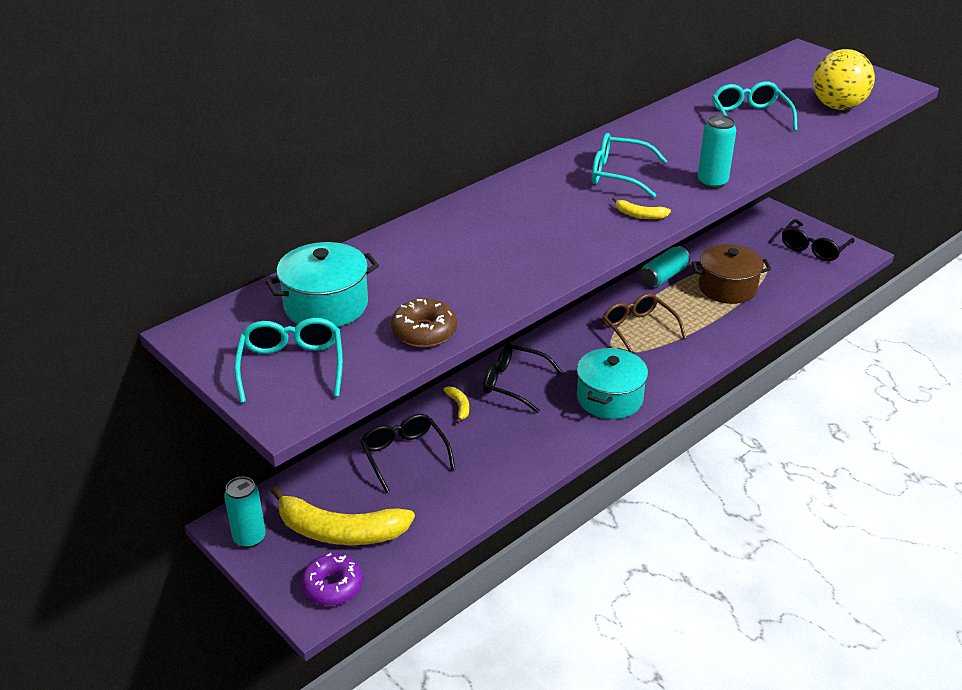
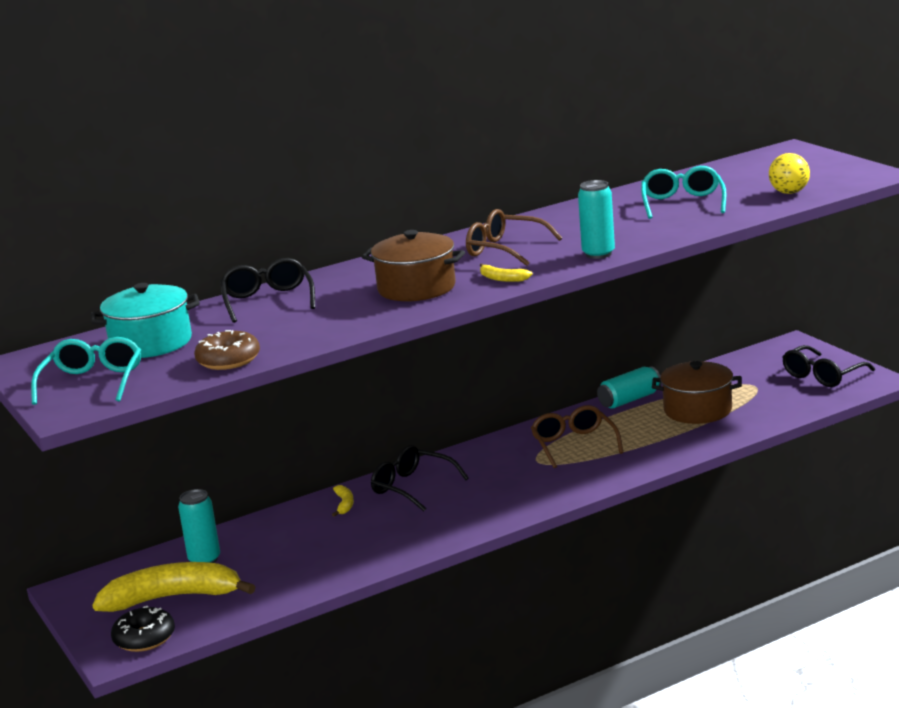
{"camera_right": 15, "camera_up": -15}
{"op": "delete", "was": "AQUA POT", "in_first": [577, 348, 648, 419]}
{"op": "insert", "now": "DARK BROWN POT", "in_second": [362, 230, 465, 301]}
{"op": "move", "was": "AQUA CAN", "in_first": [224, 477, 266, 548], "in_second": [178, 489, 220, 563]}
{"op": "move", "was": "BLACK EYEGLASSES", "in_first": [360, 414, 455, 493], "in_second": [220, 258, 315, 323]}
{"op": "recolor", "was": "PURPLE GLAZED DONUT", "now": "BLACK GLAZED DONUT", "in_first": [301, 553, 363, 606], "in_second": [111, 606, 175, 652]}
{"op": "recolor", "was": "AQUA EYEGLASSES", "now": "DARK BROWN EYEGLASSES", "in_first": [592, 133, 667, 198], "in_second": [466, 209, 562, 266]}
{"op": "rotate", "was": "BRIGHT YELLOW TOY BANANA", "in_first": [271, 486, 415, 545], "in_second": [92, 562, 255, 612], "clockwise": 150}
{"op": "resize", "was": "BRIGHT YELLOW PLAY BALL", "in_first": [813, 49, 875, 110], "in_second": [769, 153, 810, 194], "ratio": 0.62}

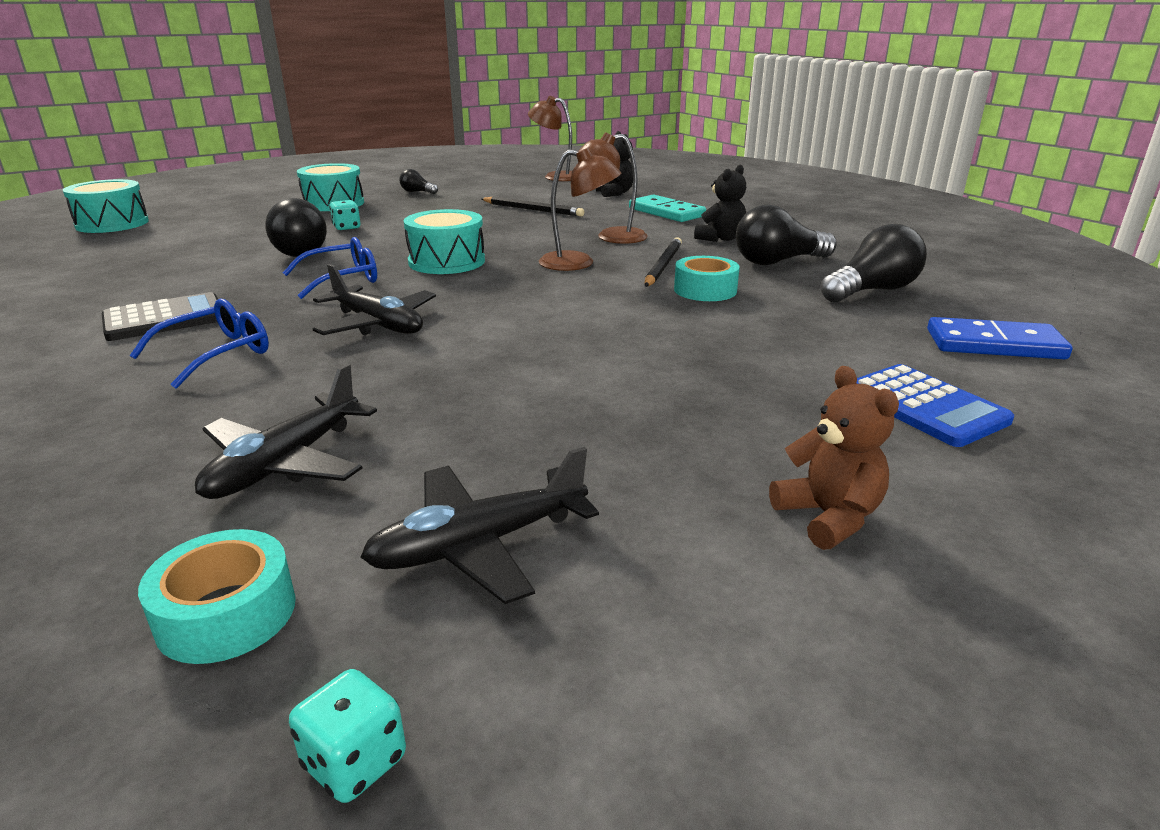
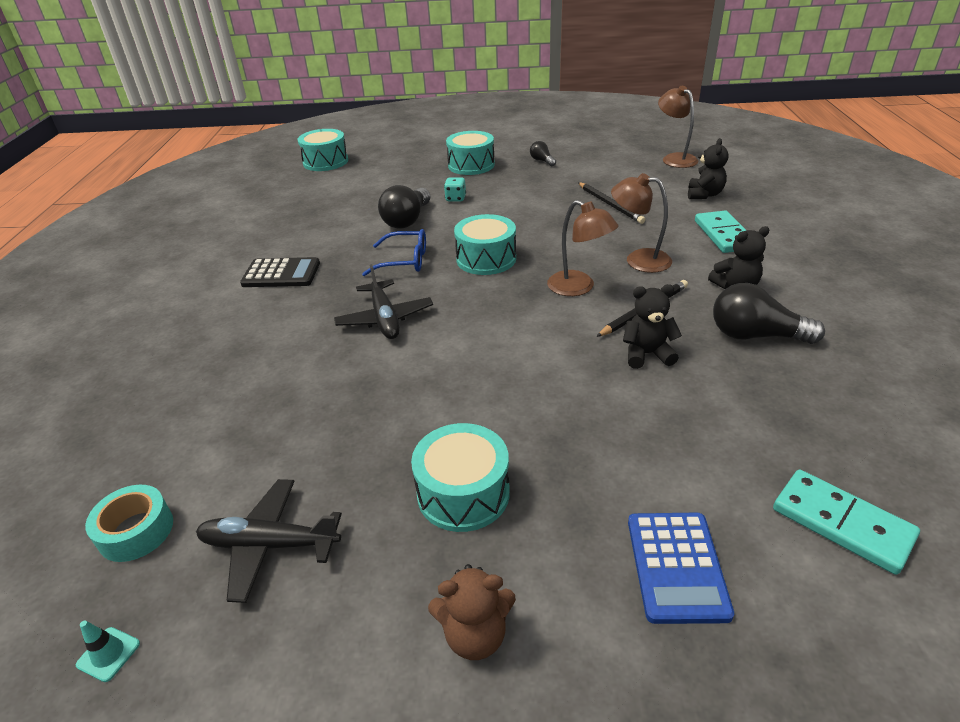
{"camera_right": 35, "camera_up": 10}
{"op": "delete", "was": "BLUE EYEGLASSES", "in_first": [129, 299, 269, 389]}
{"op": "delete", "was": "BLACK TOY PLANE", "in_first": [195, 364, 377, 499]}
{"op": "delete", "was": "BLACK LIGHTBULB", "in_first": [820, 224, 927, 302]}
{"op": "insert", "now": "AQUA DRUM", "in_second": [411, 423, 510, 532]}
{"op": "replace", "was": "AQUA DIE", "now": "AQUA SAFETY CONE", "in_first": [289, 669, 406, 803], "in_second": [76, 620, 140, 682]}
{"op": "replace", "was": "AQUA TAPE", "now": "BLACK STUFFED BEAR", "in_first": [674, 256, 740, 301], "in_second": [623, 284, 682, 369]}
{"op": "recolor", "was": "BLUE DOMINO PIECE", "now": "AQUA DOMINO PIECE", "in_first": [927, 317, 1073, 359], "in_second": [773, 470, 920, 575]}
{"op": "rotate", "was": "DARK BROWN STUFFED BEAR", "in_first": [769, 366, 899, 550], "in_second": [428, 564, 516, 660], "clockwise": 75}

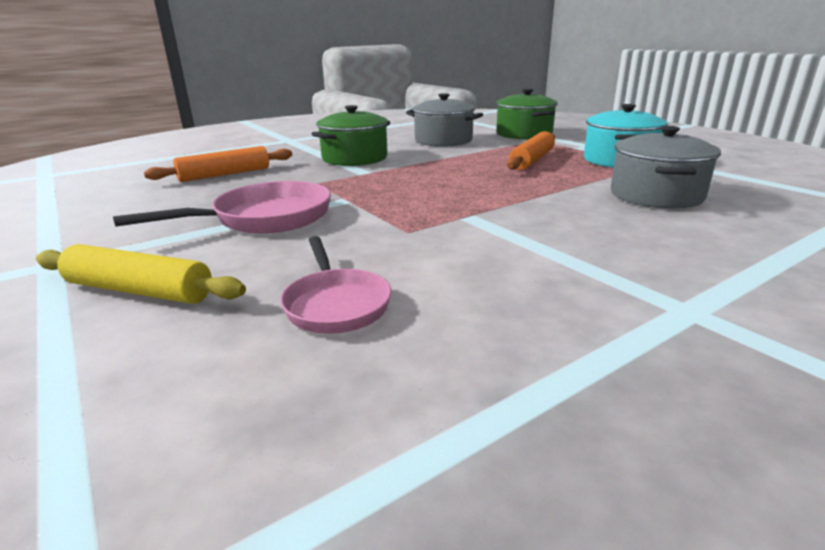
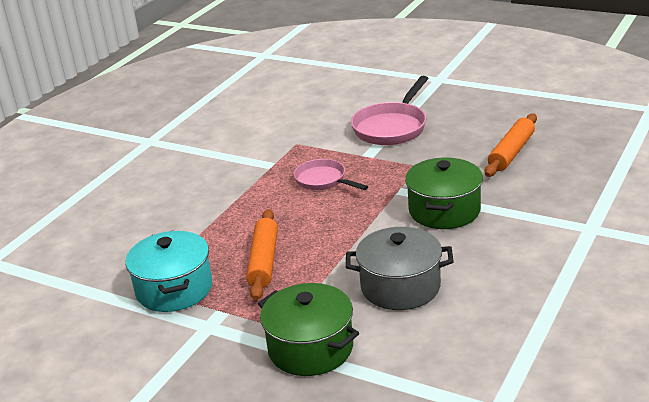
{"camera_right": 155, "camera_up": 5}
{"op": "delete", "was": "BRIGHT YELLOW ROLLING PIN", "in_first": [36, 244, 246, 304]}
{"op": "delete", "was": "GRAY POT", "in_first": [611, 126, 721, 209]}
{"op": "move", "was": "ROSE-PINK SKILLET", "in_first": [280, 236, 392, 334], "in_second": [294, 159, 368, 190]}

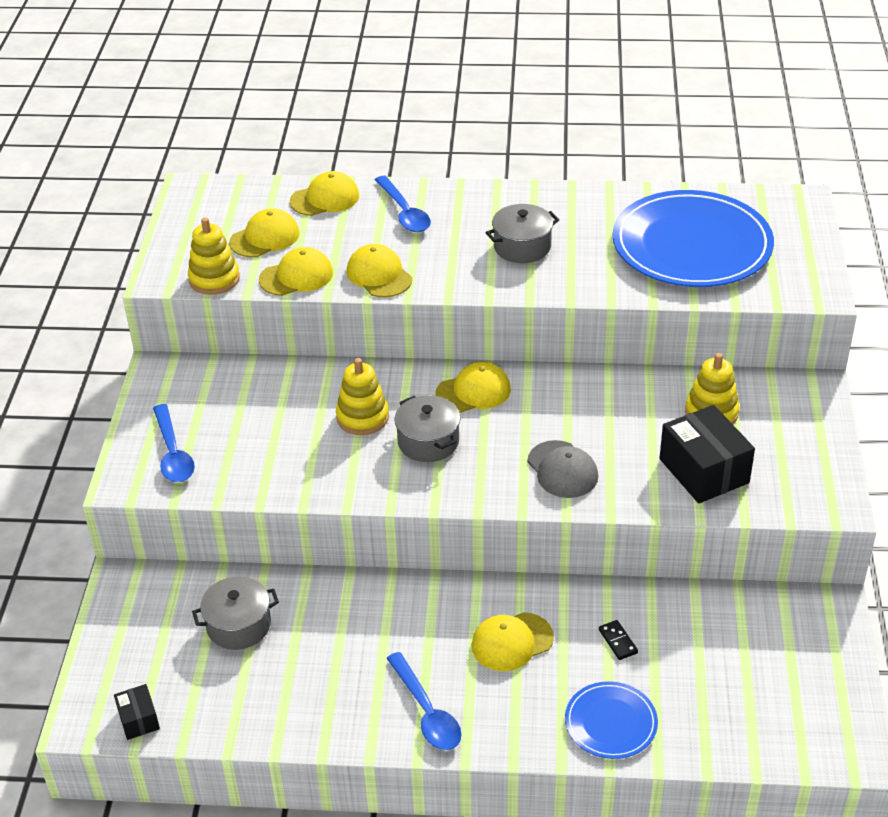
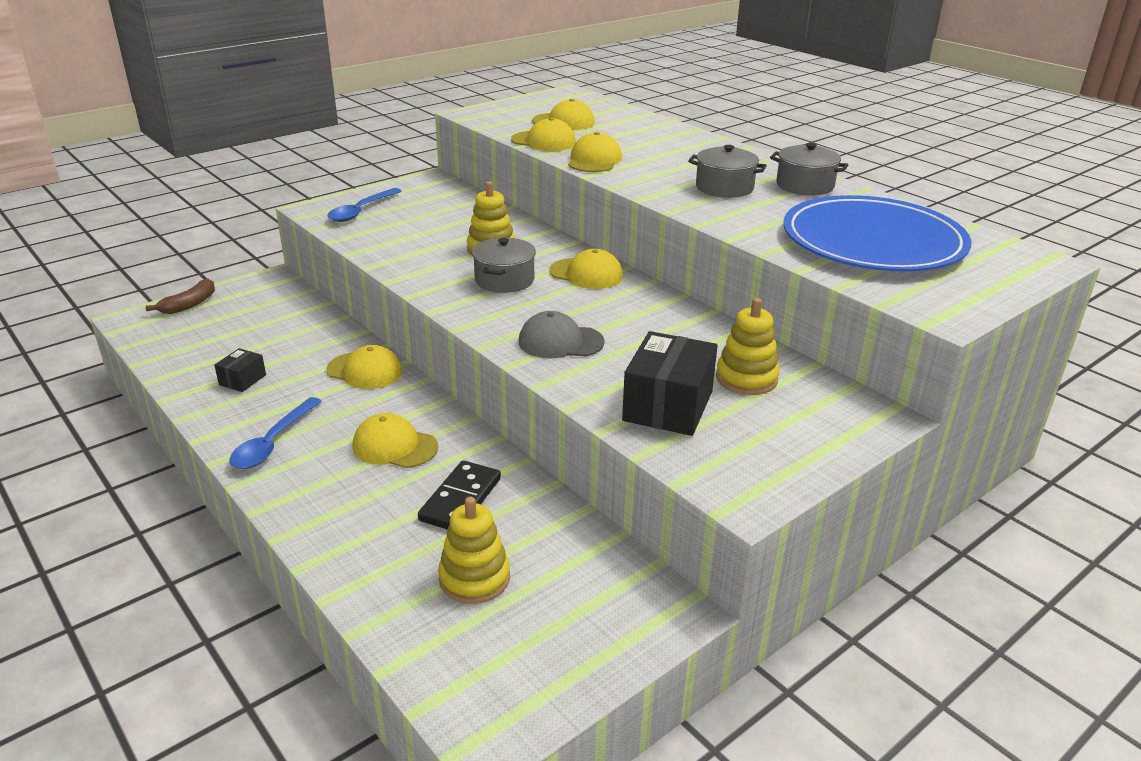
{"camera_right": 45, "camera_up": -10}
{"op": "delete", "was": "BLUE TEASPOON", "in_first": [375, 176, 431, 232]}
{"op": "delete", "was": "BLUE FLAT DISH", "in_first": [565, 681, 658, 759]}
{"op": "insert", "now": "DARK BROWN TOY BANANA", "in_second": [146, 279, 215, 314]}
{"op": "move", "was": "BLACK BOX", "in_first": [114, 684, 160, 740], "in_second": [214, 348, 266, 392]}
{"op": "move", "was": "BRIGHT YELLOW RING STACKER", "in_first": [188, 217, 240, 295], "in_second": [438, 497, 510, 604]}
{"op": "move", "was": "GRAY POT", "in_first": [192, 577, 279, 650], "in_second": [770, 143, 848, 195]}
{"op": "move", "was": "BRIGHT YELLOW CAP", "in_first": [290, 171, 359, 216], "in_second": [326, 345, 402, 389]}
{"op": "rotate", "was": "GRAY CAP", "in_first": [528, 440, 598, 498], "in_second": [519, 311, 605, 358], "clockwise": 75}
{"op": "resize", "was": "BLACK DOMINO PIECE", "in_first": [599, 620, 638, 660], "in_second": [418, 460, 501, 529], "ratio": 1.89}

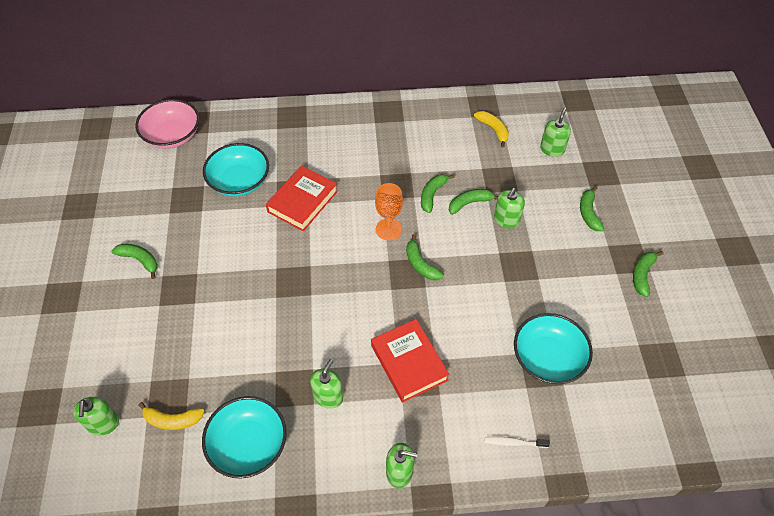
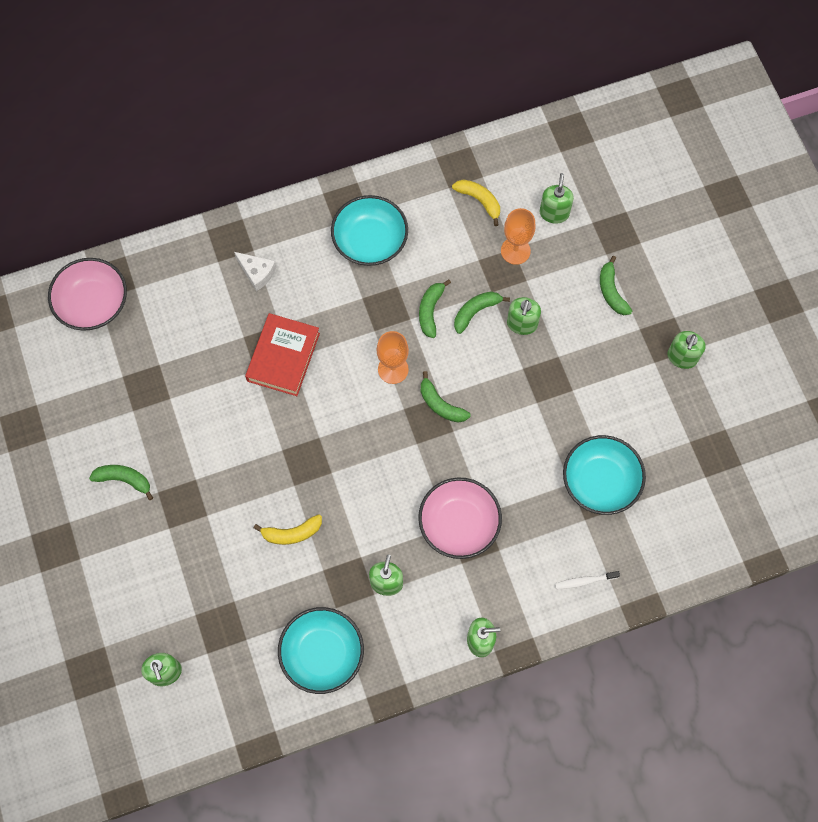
{"camera_right": -15, "camera_up": 15}
{"op": "insert", "now": "SNOW-WHITE CHEESE WEDGE", "in_second": [234, 252, 276, 291]}
{"op": "insert", "now": "ORANGE GOBLET", "in_second": [501, 208, 536, 265]}
{"op": "move", "was": "BRIGHT YELLOW TOY BANANA", "in_first": [139, 402, 204, 430], "in_second": [254, 514, 322, 545]}
{"op": "move", "was": "AQUA BOWL", "in_first": [203, 143, 269, 196], "in_second": [331, 195, 408, 266]}
{"op": "replace", "was": "SCARLET HARDBACK", "now": "ROSE-PINK BOWL", "in_first": [371, 319, 449, 402], "in_second": [418, 477, 502, 559]}
{"op": "replace", "was": "GREEN TOY BANANA", "now": "GREEN PUMP BOTTLE", "in_first": [633, 251, 663, 297], "in_second": [667, 331, 706, 369]}

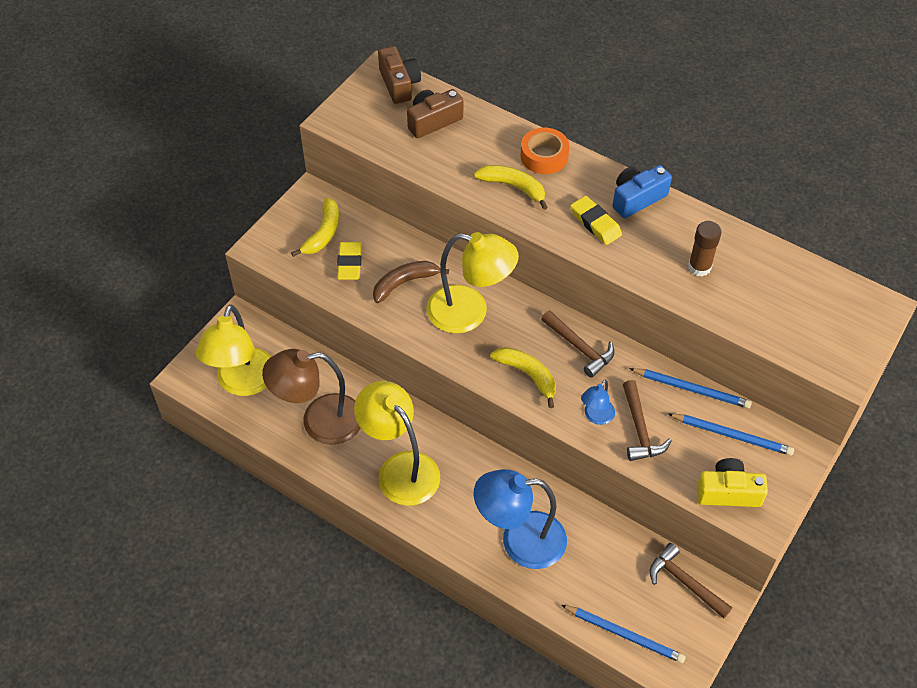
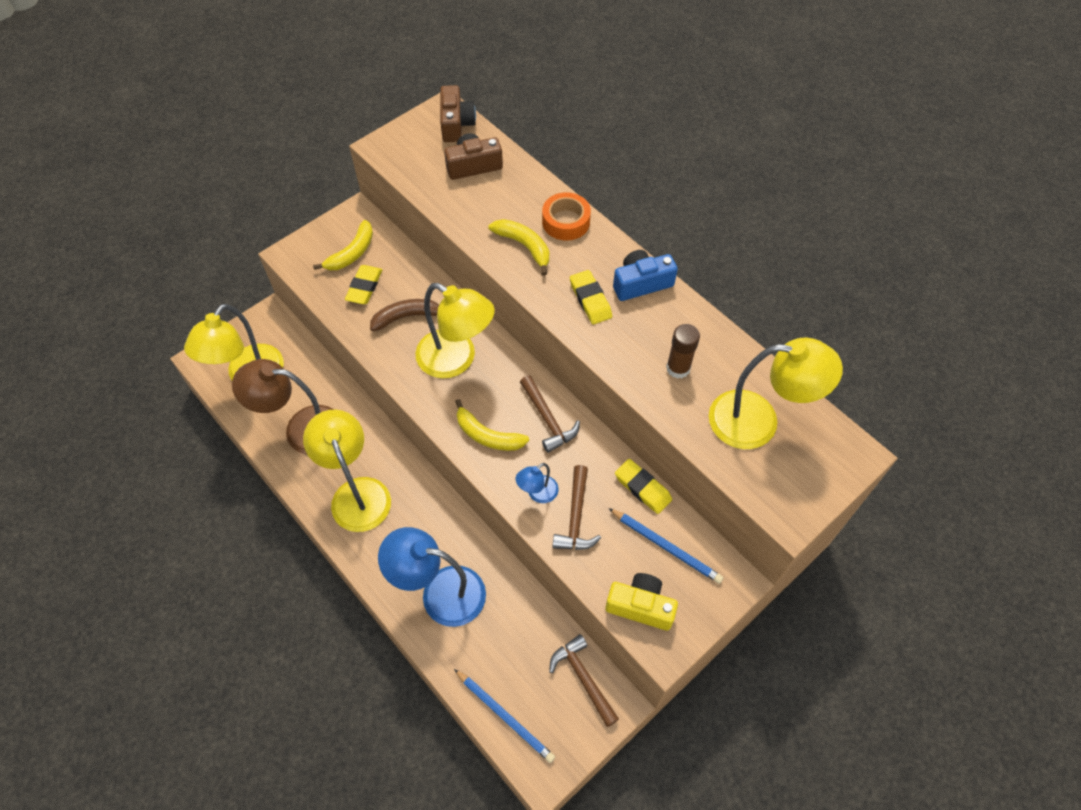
{"camera_right": 15, "camera_up": 5}
{"op": "insert", "now": "BRIGHT YELLOW READING LAMP", "in_second": [709, 337, 843, 449]}
{"op": "replace", "was": "BLUE WOODEN PENCIL", "now": "BRIGHT YELLOW ERASER", "in_first": [629, 368, 752, 408], "in_second": [615, 459, 672, 514]}
{"op": "rotate", "was": "BRIGHT YELLOW TOY BANANA", "in_first": [490, 347, 556, 408], "in_second": [455, 399, 529, 451], "clockwise": 150}

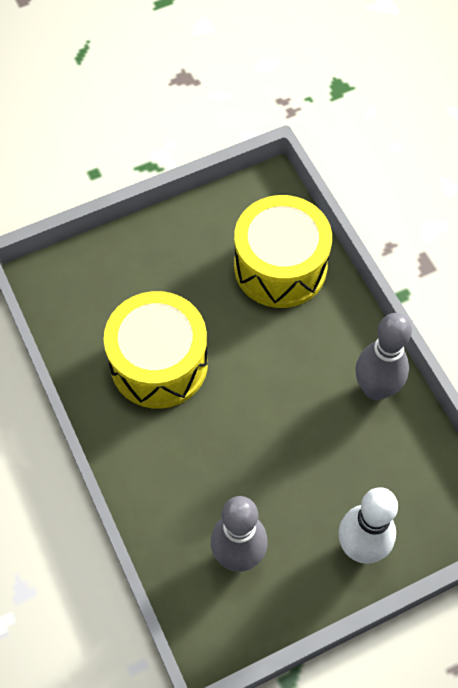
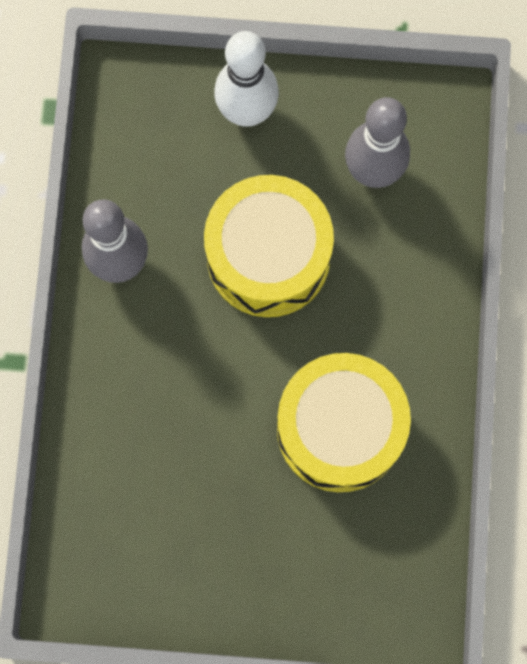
{"camera_right": -150, "camera_up": 15}
{"op": "move", "was": "BRIGHT YELLOW DRUM", "in_first": [234, 195, 332, 308], "in_second": [204, 175, 334, 317]}

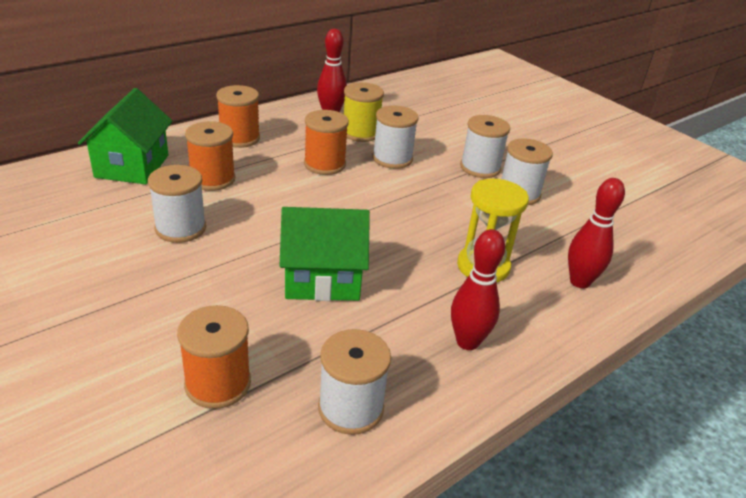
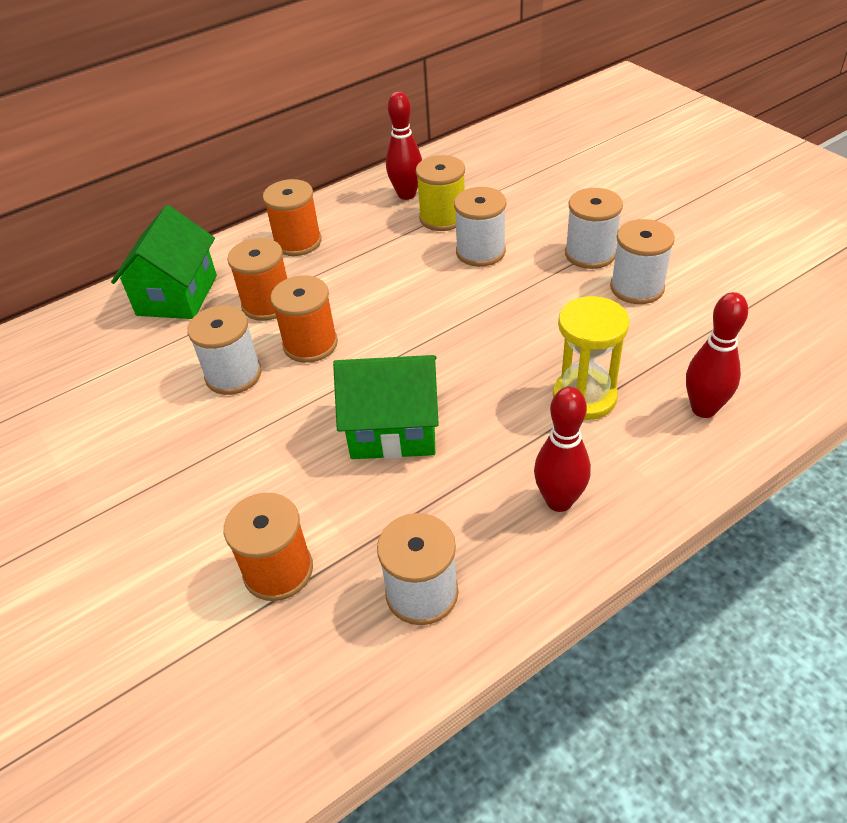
{"camera_right": 10, "camera_up": 10}
{"op": "move", "was": "ORANGE BOBBIN", "in_first": [304, 110, 349, 175], "in_second": [270, 275, 338, 363]}

